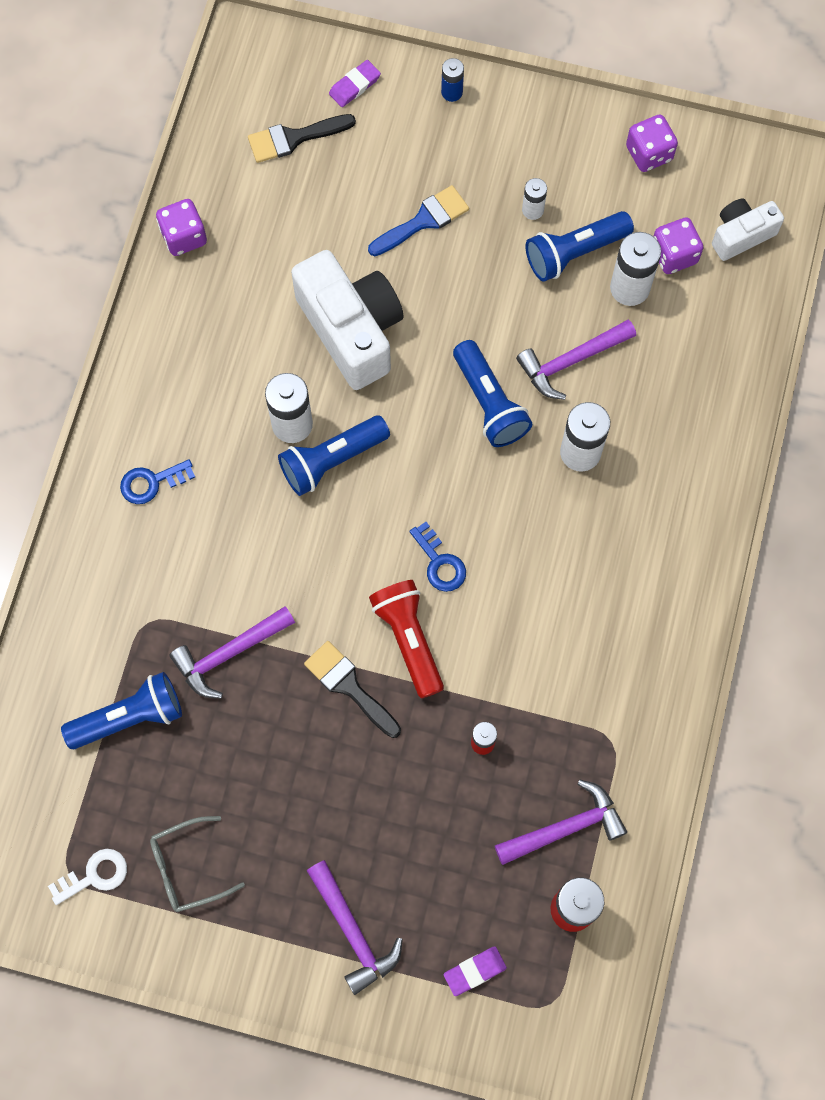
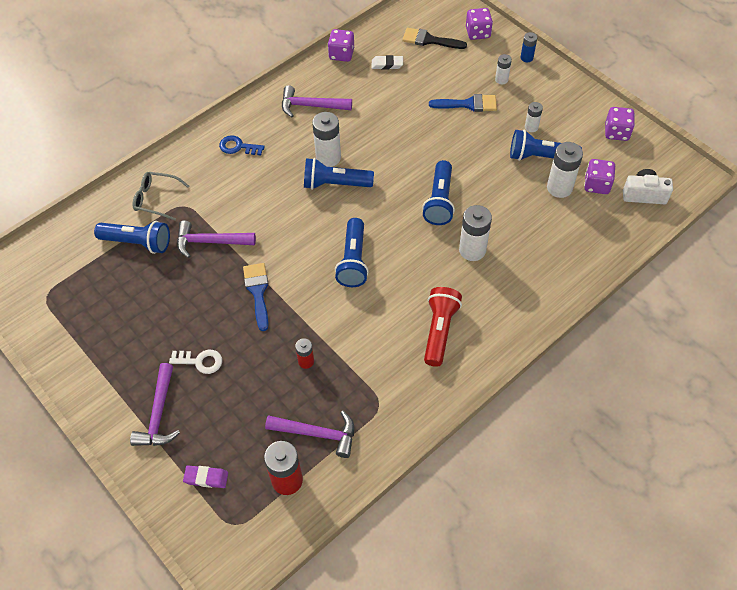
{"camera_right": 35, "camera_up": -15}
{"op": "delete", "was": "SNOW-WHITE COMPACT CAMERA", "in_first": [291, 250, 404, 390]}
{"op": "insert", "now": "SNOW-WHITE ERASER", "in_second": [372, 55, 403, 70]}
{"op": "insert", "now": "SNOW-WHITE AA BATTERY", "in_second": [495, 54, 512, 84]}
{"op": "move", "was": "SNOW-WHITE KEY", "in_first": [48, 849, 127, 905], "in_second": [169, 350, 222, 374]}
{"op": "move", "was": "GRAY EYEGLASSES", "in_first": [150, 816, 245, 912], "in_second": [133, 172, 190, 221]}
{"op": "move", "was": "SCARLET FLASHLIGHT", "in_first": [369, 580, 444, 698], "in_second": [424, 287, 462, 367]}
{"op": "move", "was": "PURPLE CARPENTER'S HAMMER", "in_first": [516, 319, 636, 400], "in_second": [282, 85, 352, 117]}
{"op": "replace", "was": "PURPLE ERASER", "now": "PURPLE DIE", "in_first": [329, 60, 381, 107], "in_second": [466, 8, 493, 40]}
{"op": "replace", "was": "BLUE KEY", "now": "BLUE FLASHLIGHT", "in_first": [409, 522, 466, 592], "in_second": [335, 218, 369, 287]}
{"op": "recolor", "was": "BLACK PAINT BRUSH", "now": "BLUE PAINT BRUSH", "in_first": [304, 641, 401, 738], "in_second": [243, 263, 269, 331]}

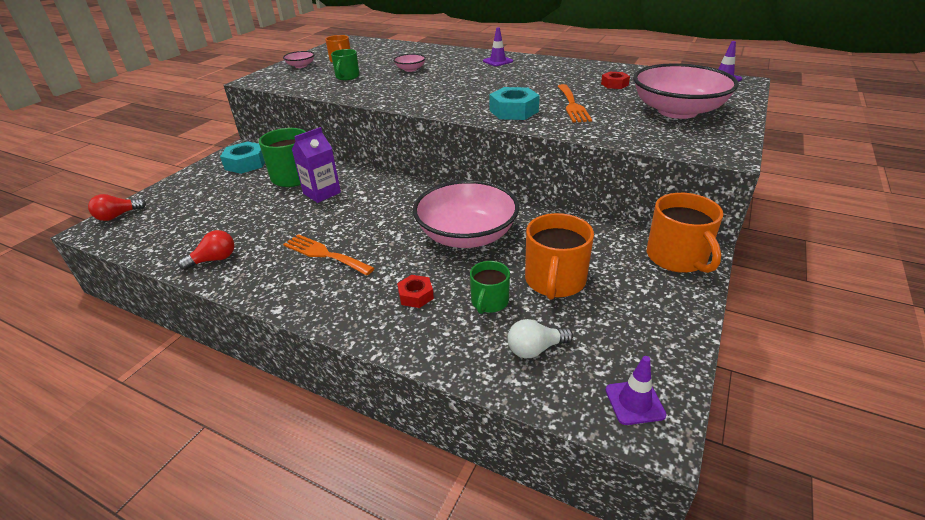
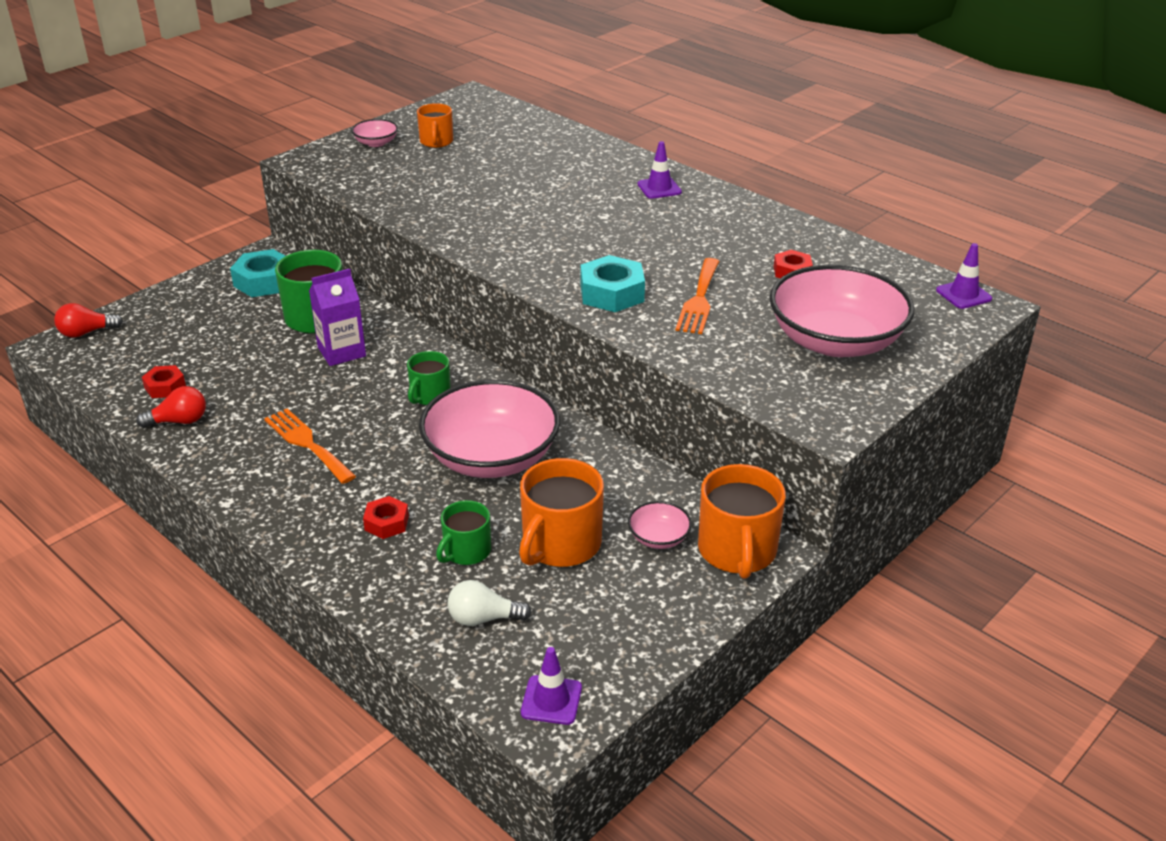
{"camera_right": 15, "camera_up": 0}
{"op": "insert", "now": "SCARLET HEX NUT", "in_second": [142, 365, 186, 398]}
{"op": "move", "was": "GREEN TEA MUG", "in_first": [331, 49, 360, 80], "in_second": [407, 351, 451, 405]}
{"op": "move", "was": "ROSE-PINK BOWL", "in_first": [393, 54, 426, 72], "in_second": [628, 501, 692, 549]}

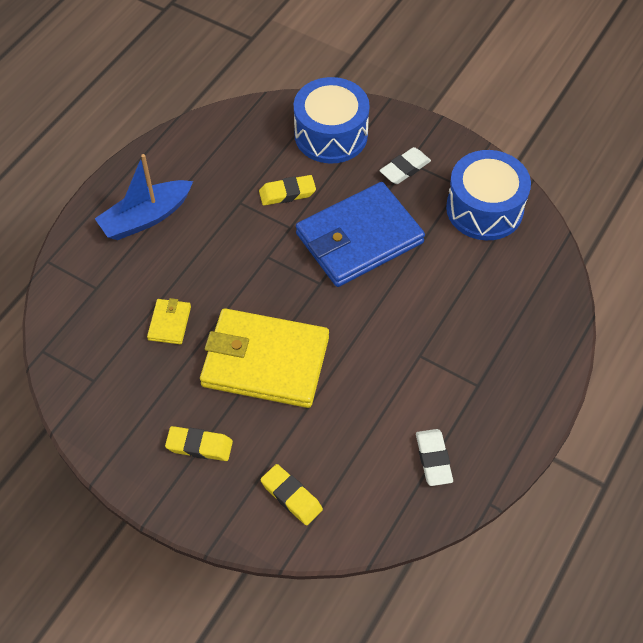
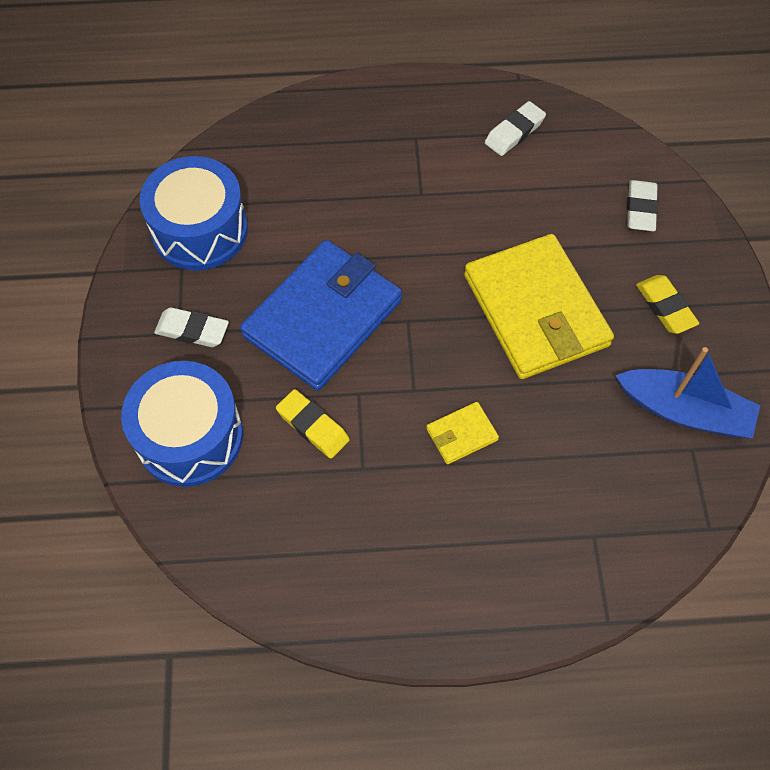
{"camera_right": -125, "camera_up": 5}
{"op": "move", "was": "BLUE SAILBOAT", "in_first": [95, 154, 193, 240], "in_second": [615, 347, 760, 438]}
{"op": "move", "was": "BRIGHT YELLOW CARD WALLET", "in_first": [147, 298, 191, 344], "in_second": [426, 402, 499, 464]}
{"op": "recolor", "was": "BRIGHT YELLOW ERASER", "now": "SNOW-WHITE ERASER", "in_first": [260, 464, 323, 525], "in_second": [627, 180, 658, 231]}
{"op": "rotate", "was": "BLUE CARD WALLET", "in_first": [296, 182, 425, 287], "in_second": [240, 240, 402, 391], "clockwise": -75}

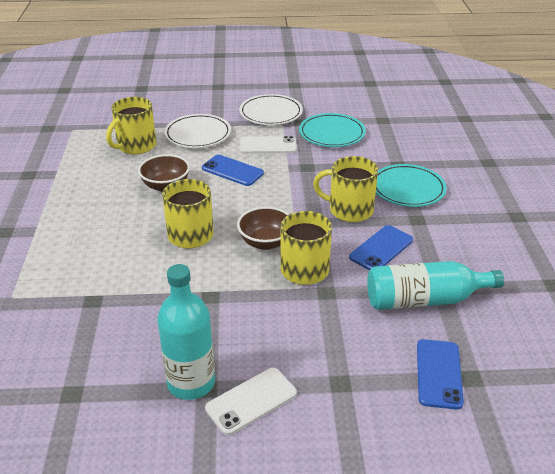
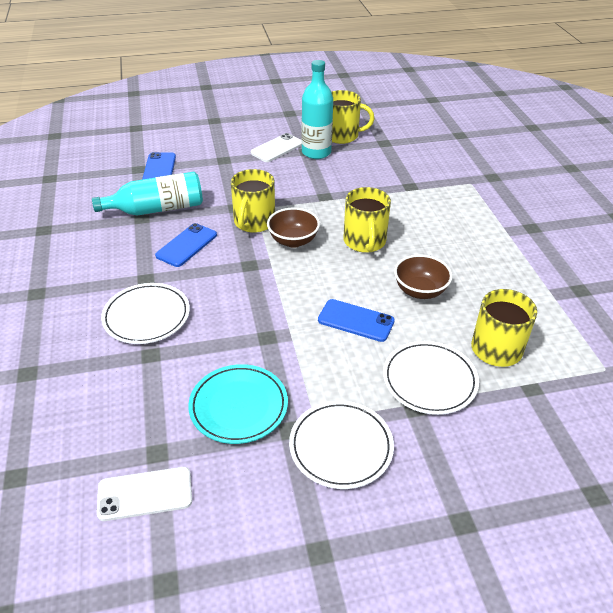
{"camera_right": 170, "camera_up": 5}
{"op": "move", "was": "SNOW-WHITE MOBILE PHONE", "in_first": [240, 136, 297, 154], "in_second": [97, 467, 192, 521]}
{"op": "move", "was": "BRIGHT YELLOW TEA MUG", "in_first": [313, 156, 378, 222], "in_second": [332, 90, 374, 144]}
{"op": "recolor", "was": "AQUA FLAT DISH", "now": "SNOW-WHITE FLAT DISH", "in_first": [376, 164, 447, 207], "in_second": [101, 283, 190, 344]}

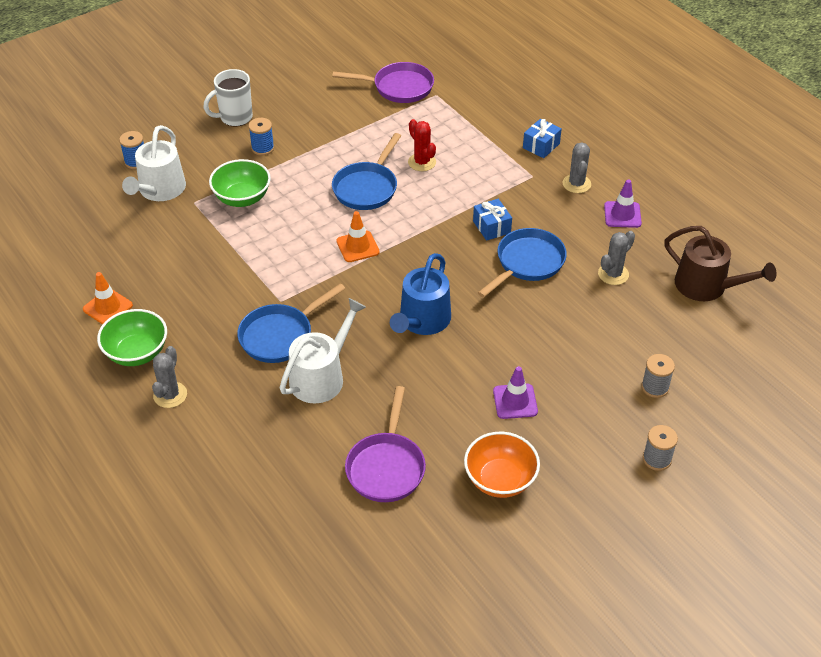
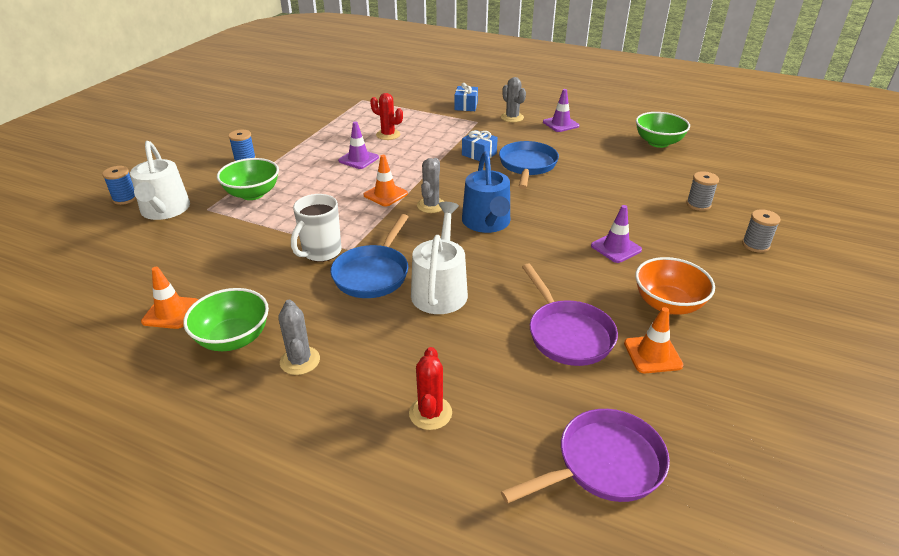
{"camera_right": -30, "camera_up": -10}
{"op": "insert", "now": "SCARLET CACTUS", "in_second": [409, 347, 452, 430]}
{"op": "insert", "now": "ORANGE SAFETY CONE", "in_second": [624, 307, 683, 373]}
{"op": "move", "was": "SNOW-WHITE TEA MUG", "in_first": [203, 69, 253, 127], "in_second": [291, 194, 342, 262]}
{"op": "move", "was": "PURPLE SKILLET", "in_first": [332, 62, 434, 103], "in_second": [501, 409, 670, 504]}
{"op": "move", "was": "GRAY CACTUS", "in_first": [598, 231, 635, 285], "in_second": [417, 158, 445, 213]}
{"op": "replace", "was": "BLUE SKILLET", "now": "PURPLE SAFETY CONE", "in_first": [332, 133, 401, 210], "in_second": [338, 122, 379, 169]}
{"op": "replace", "was": "DARK BROWN SPRINKLING CAN", "now": "GREEN BOWL", "in_first": [664, 226, 776, 301], "in_second": [636, 112, 690, 148]}

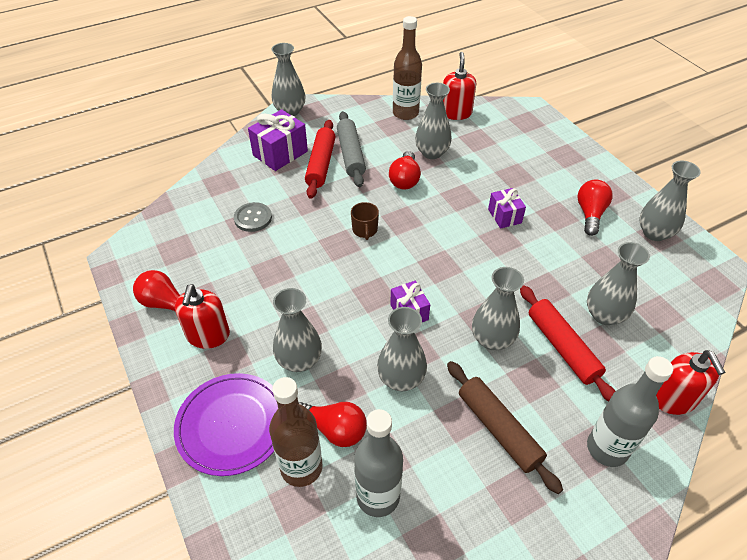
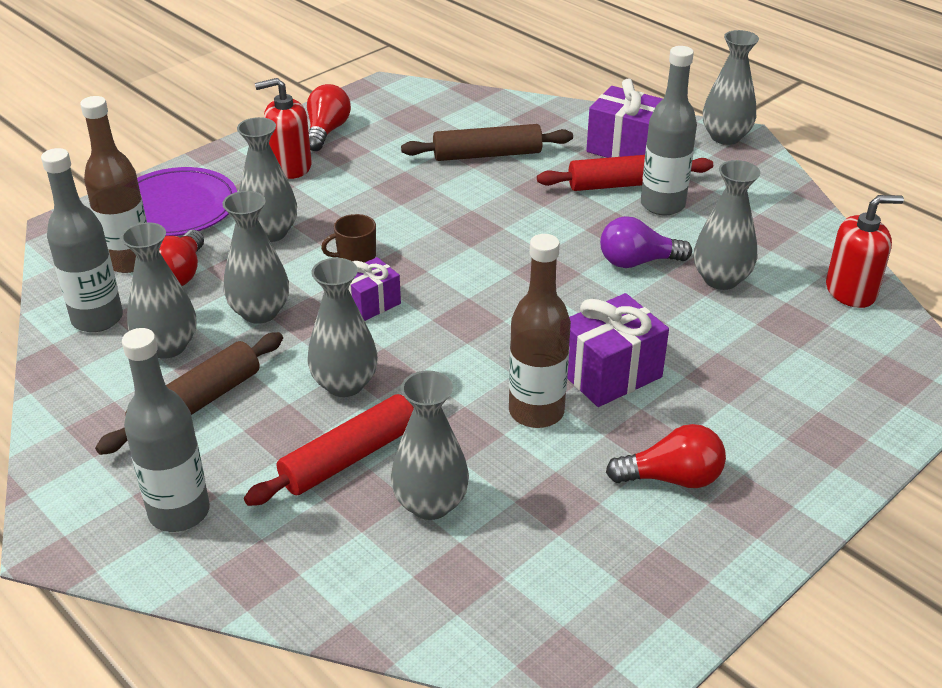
{"camera_right": 75, "camera_up": -10}
{"op": "delete", "was": "SCARLET PUMP BOTTLE", "in_first": [656, 350, 726, 415]}
{"op": "move", "was": "DARK BROWN TEA MUG", "in_first": [351, 202, 379, 240], "in_second": [321, 214, 376, 263]}
{"op": "move", "was": "DARK BROWN BOTTLE", "in_first": [393, 16, 422, 120], "in_second": [509, 234, 571, 428]}
{"op": "move", "was": "GRAY VASE", "in_first": [639, 161, 701, 241], "in_second": [121, 222, 197, 359]}
{"op": "replace", "was": "GRAY SEWING BUTTON", "now": "DARK BROWN ROLLING PIN", "in_first": [234, 202, 272, 232], "in_second": [401, 124, 573, 161]}
{"op": "replace", "was": "GRAY ROLLING PIN", "now": "GRAY BOTTLE", "in_first": [337, 111, 366, 187], "in_second": [641, 46, 697, 215]}
{"op": "recolor", "was": "SCARLET LIGHTBULB", "now": "PURPLE LIGHTBULB", "in_first": [389, 151, 421, 189], "in_second": [600, 216, 692, 268]}
{"op": "resize", "was": "PURPLE WRAPPED GIFT", "in_first": [488, 188, 526, 229], "in_second": [567, 293, 669, 407], "ratio": 1.63}

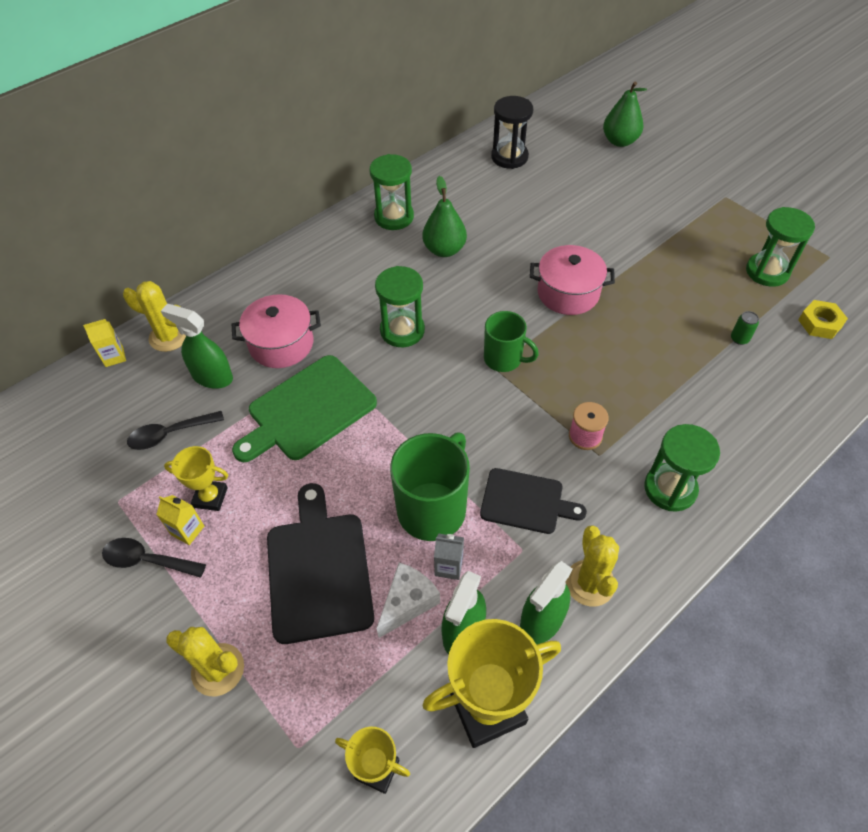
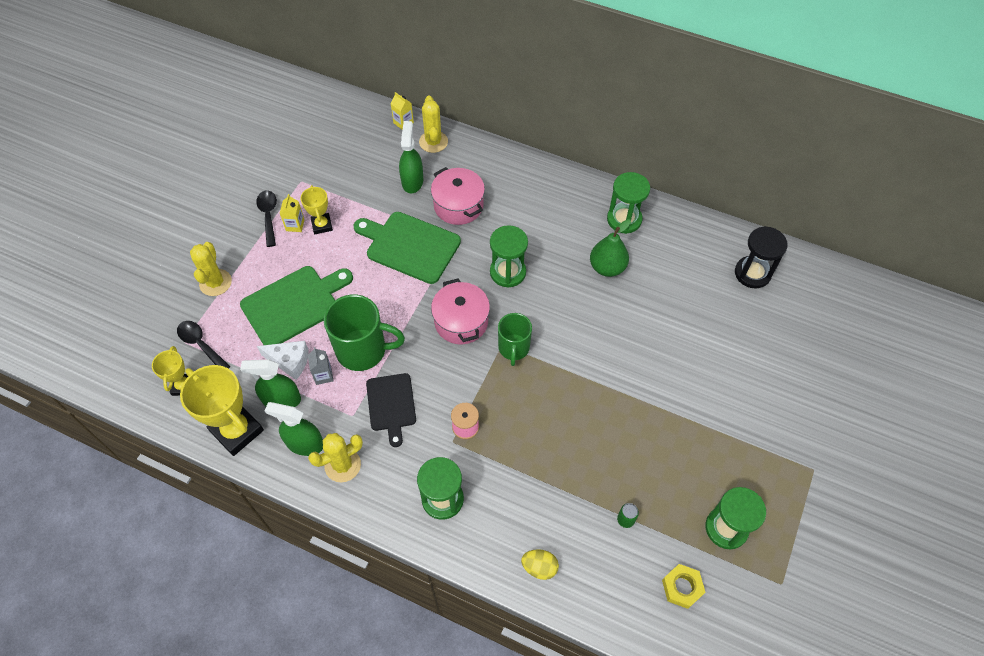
{"camera_right": 65, "camera_up": 5}
{"op": "delete", "was": "GREEN PEAR FRUIT", "in_first": [603, 82, 647, 147]}
{"op": "insert", "now": "BRIGHT YELLOW EGG", "in_second": [521, 549, 559, 580]}
{"op": "move", "was": "BLACK TEASPOON", "in_first": [127, 411, 224, 450], "in_second": [177, 321, 230, 369]}
{"op": "move", "was": "ROSE-PINK POT", "in_first": [530, 245, 615, 315], "in_second": [431, 278, 490, 344]}
{"op": "recolor", "was": "BLACK BREAD BOARD", "now": "GREEN BREAD BOARD", "in_first": [267, 483, 374, 644], "in_second": [240, 266, 353, 345]}

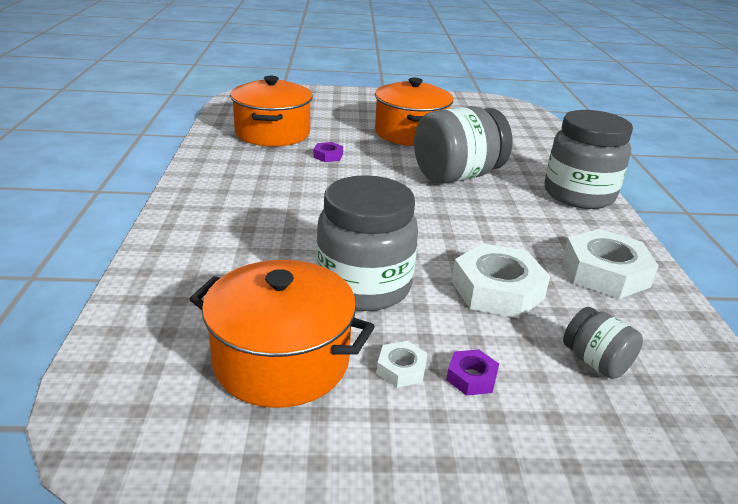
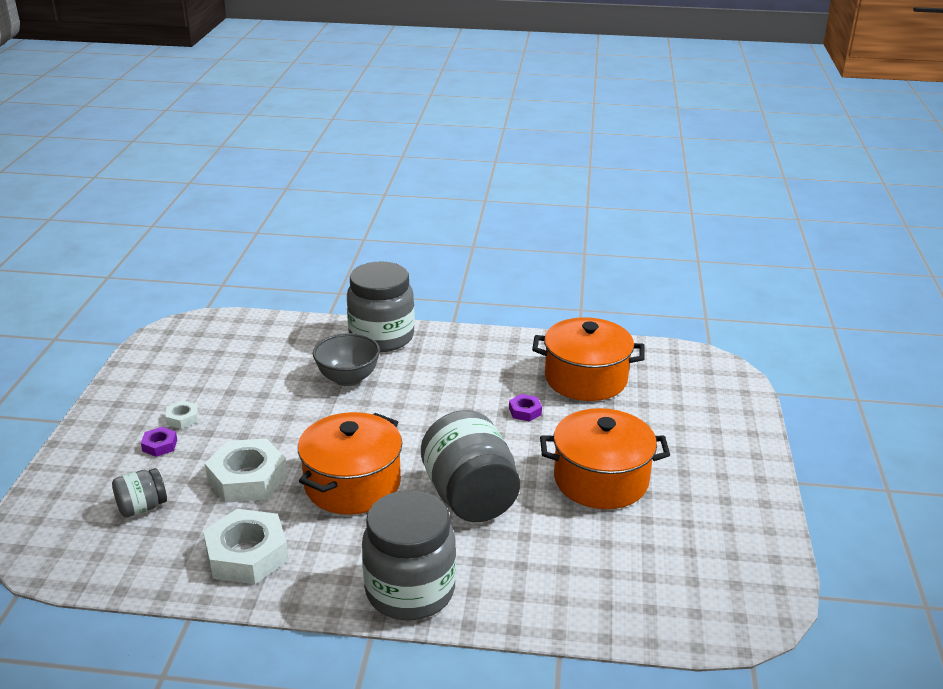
{"camera_right": 100, "camera_up": 0}
{"op": "insert", "now": "GRAY BOWL", "in_second": [313, 333, 380, 386]}
{"op": "move", "was": "ORANGE POT", "in_first": [190, 260, 375, 408], "in_second": [298, 412, 402, 515]}
{"op": "move", "was": "GRAY JAR", "in_first": [316, 175, 418, 311], "in_second": [347, 262, 415, 352]}

